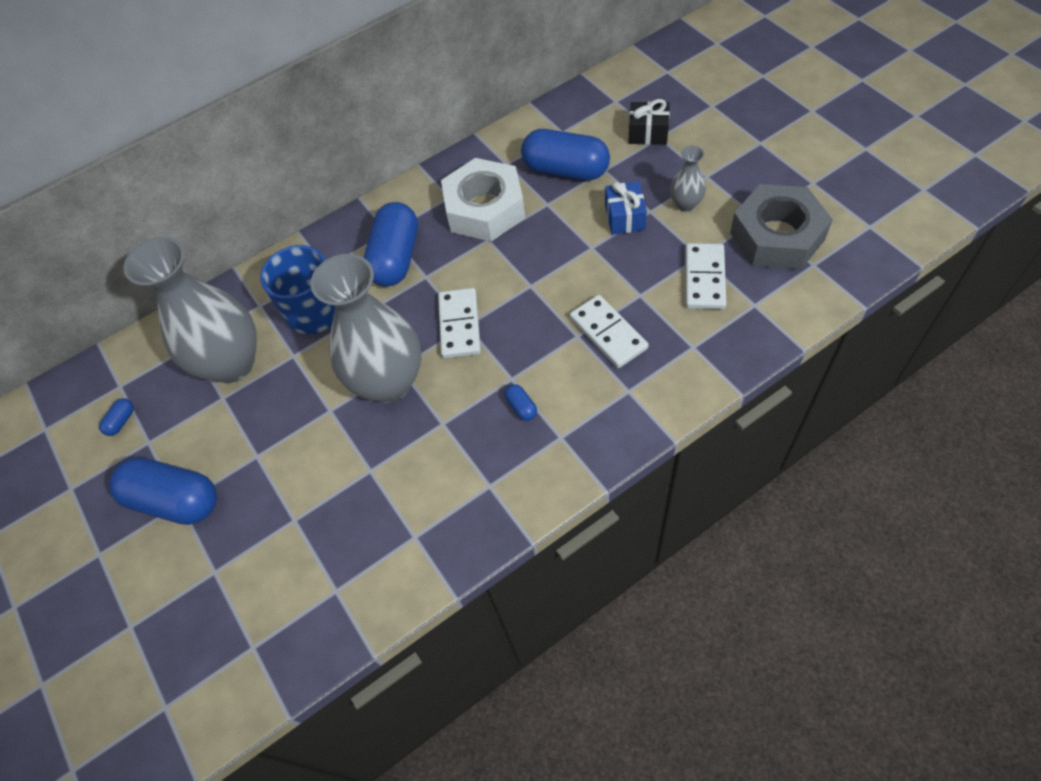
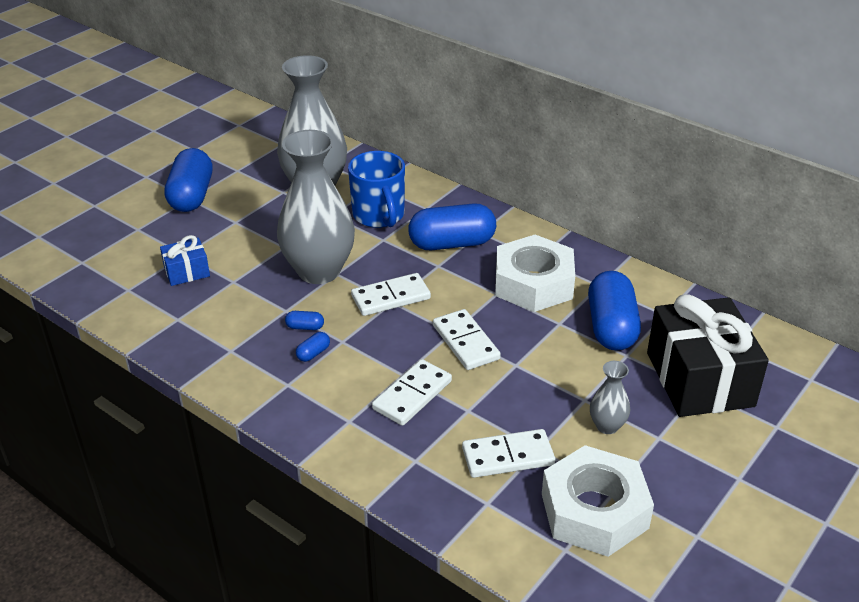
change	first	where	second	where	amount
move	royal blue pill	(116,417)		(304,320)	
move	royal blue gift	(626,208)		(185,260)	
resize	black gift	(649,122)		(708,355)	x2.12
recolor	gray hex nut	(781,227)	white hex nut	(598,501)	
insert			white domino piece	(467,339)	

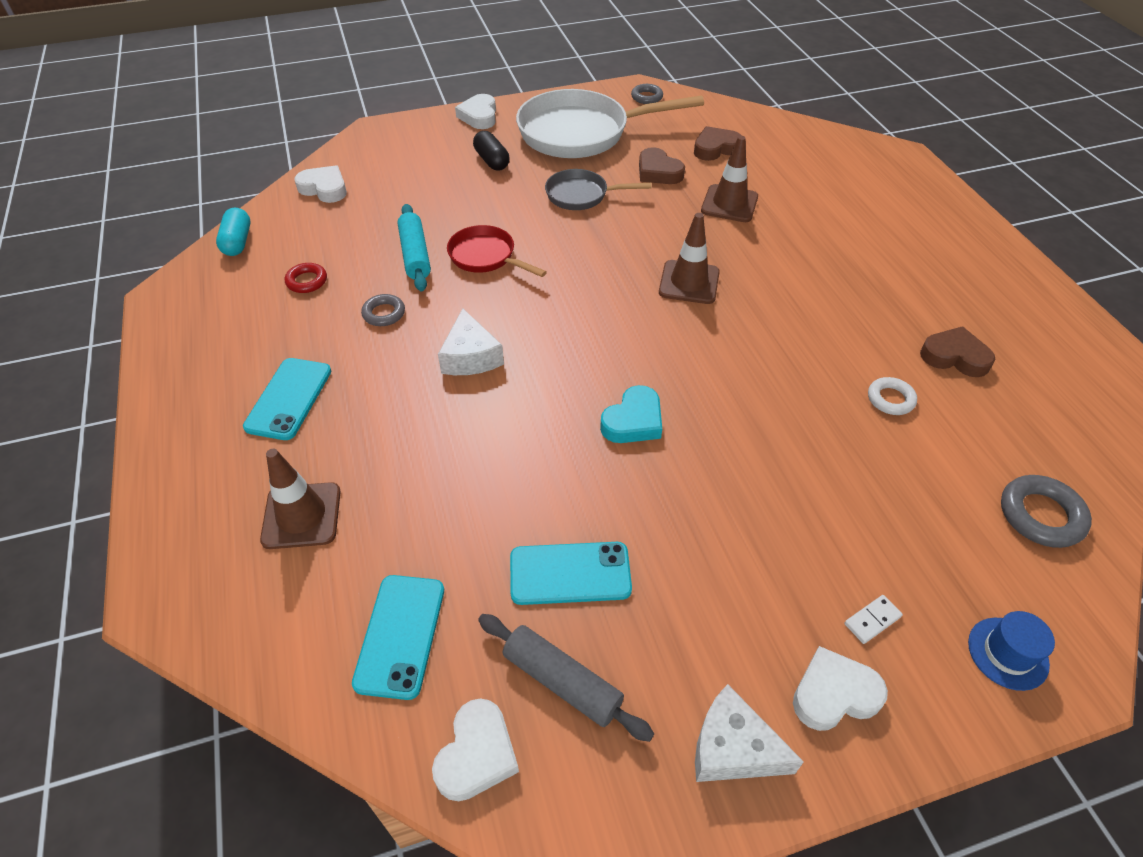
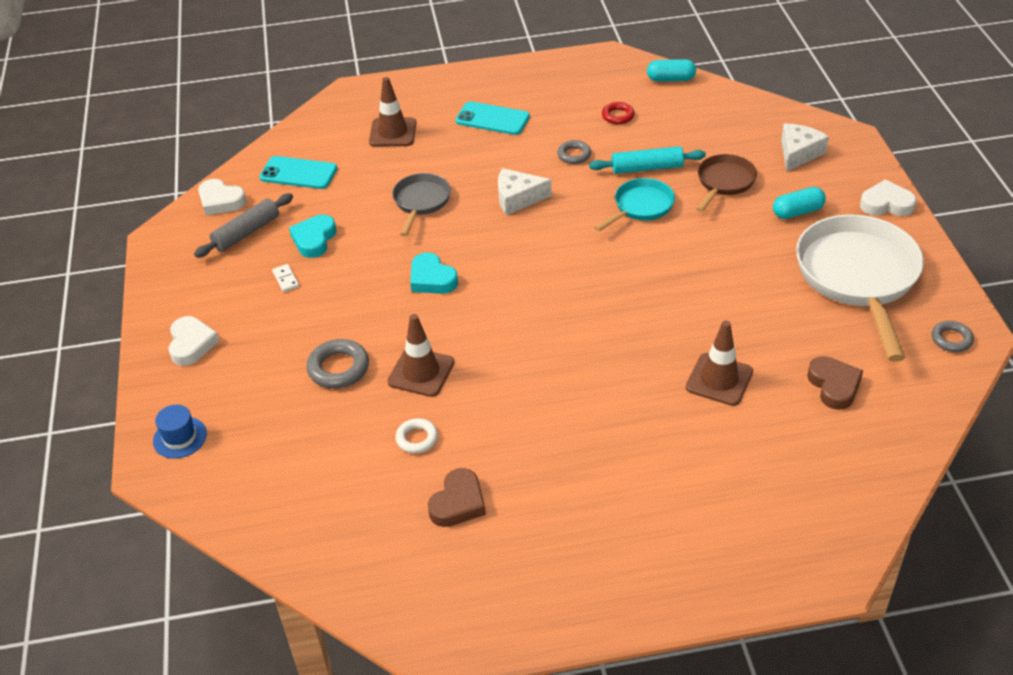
change	first	where	second	where	amount
delete	white heart	(320,184)			
recolor	red skillet	(497,251)	turquoise skillet	(634,204)	
recolor	black pill	(491,151)	turquoise pill	(799,203)	
replace	turquoise phone	(571,573)	turquoise heart	(313,236)	
move	gray skillet	(598,189)		(421,204)	
delete	brown heart	(662,165)			
move	brown safety cone	(689,258)		(420,355)	
move	white cheese	(749,733)		(805,147)	
move	white domino piece	(873,619)		(285,278)	
move	gray hoop	(1046,511)		(337,363)	
insert			brown skillet	(726,183)	

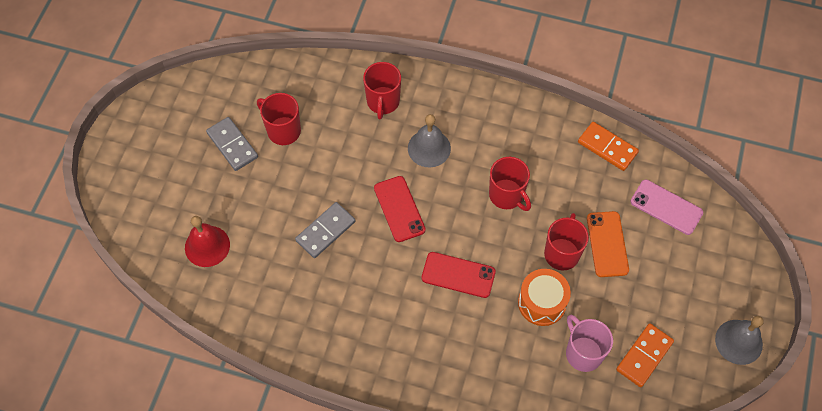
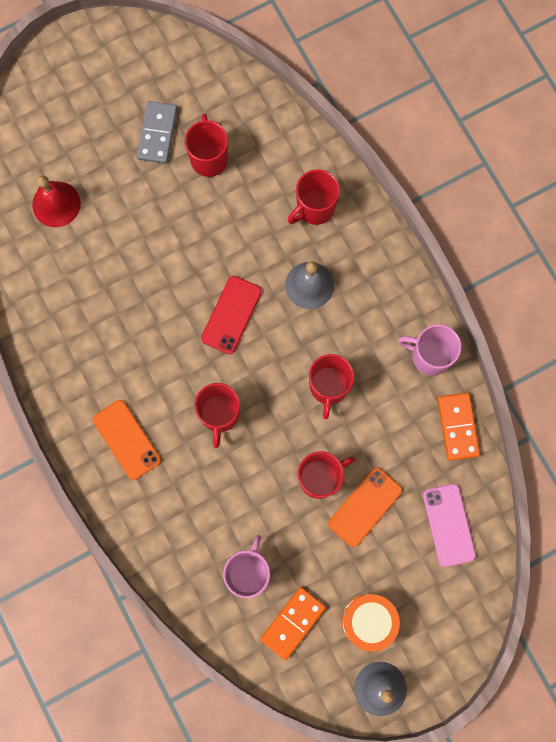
change	first	where	second	where	amount
delete	gray domino piece	(325,230)			
replace	red phone	(458,275)	red mug	(217,415)	
move	orange-coloured snare drum	(544,297)		(371,622)	
rotate	orange-coloured domino piece	(645,355)		(293,623)	45 degrees counterclockwise
insert			orange-coloured phone	(127,440)	
insert			pink mug	(429,349)	

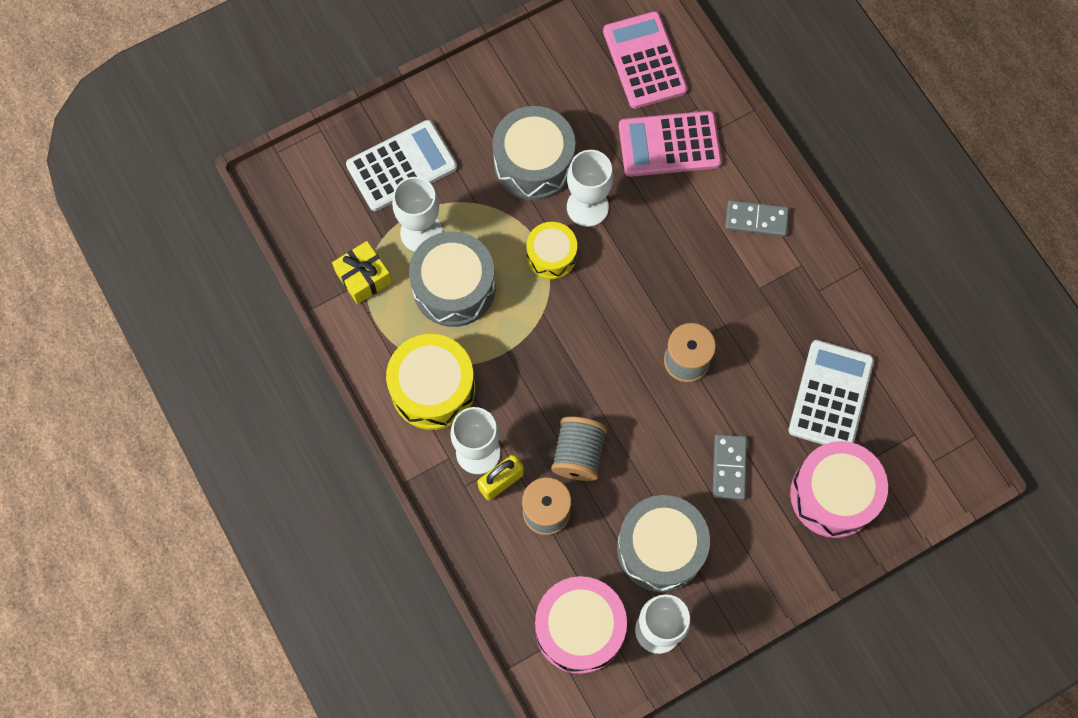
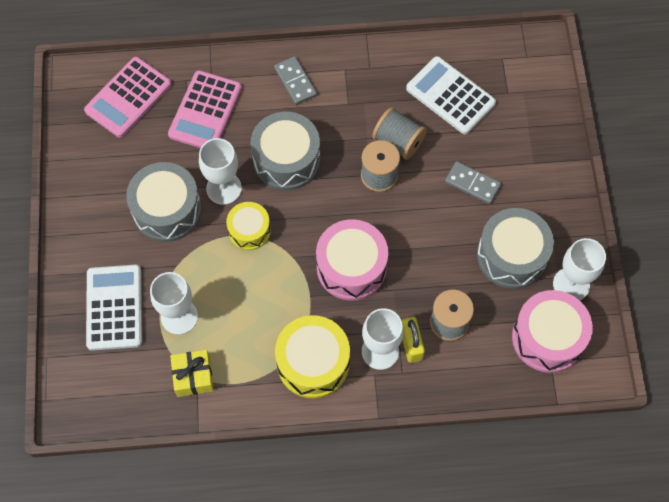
change	first	where	second	where	amount
move	gray snare drum	(452,279)		(285,151)	
move	gray reel of thread	(579,449)		(399,133)	
rotate	pink calculator	(645,60)		(128,97)	60 degrees counterclockwise
rotate	gray domino piece	(757,218)		(295,80)	60 degrees counterclockwise
move	pink snare drum	(839,489)		(352,260)	

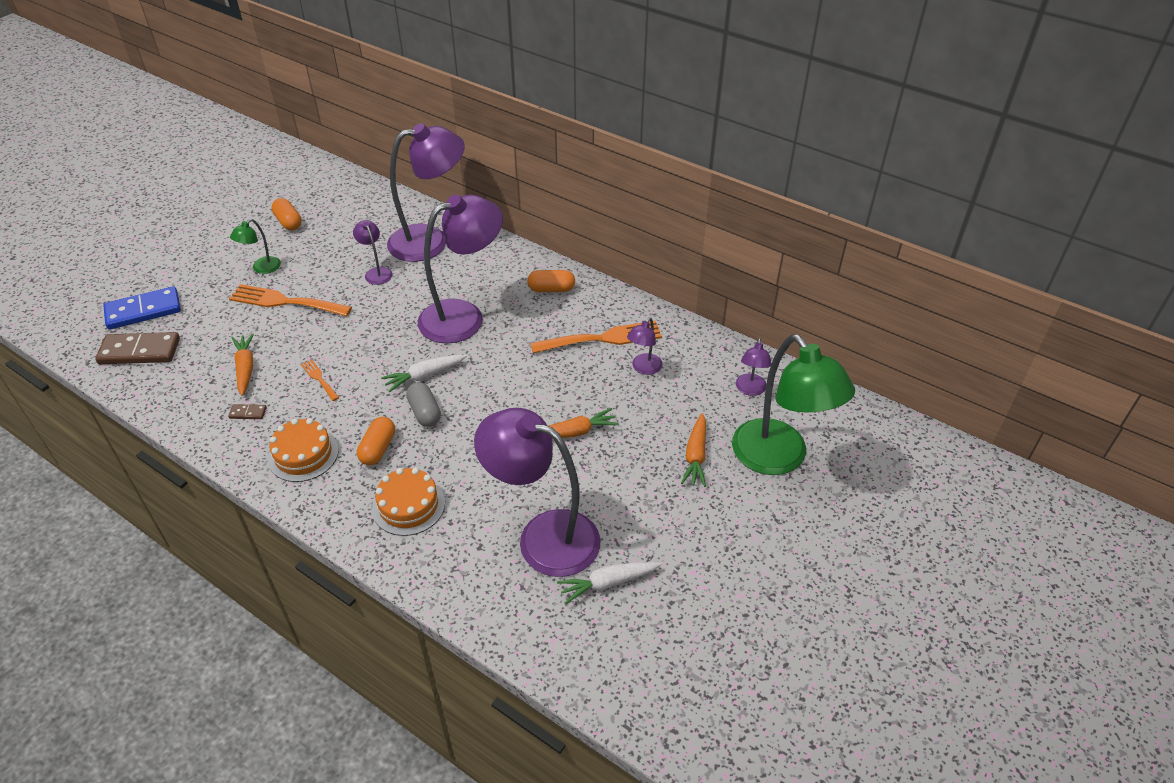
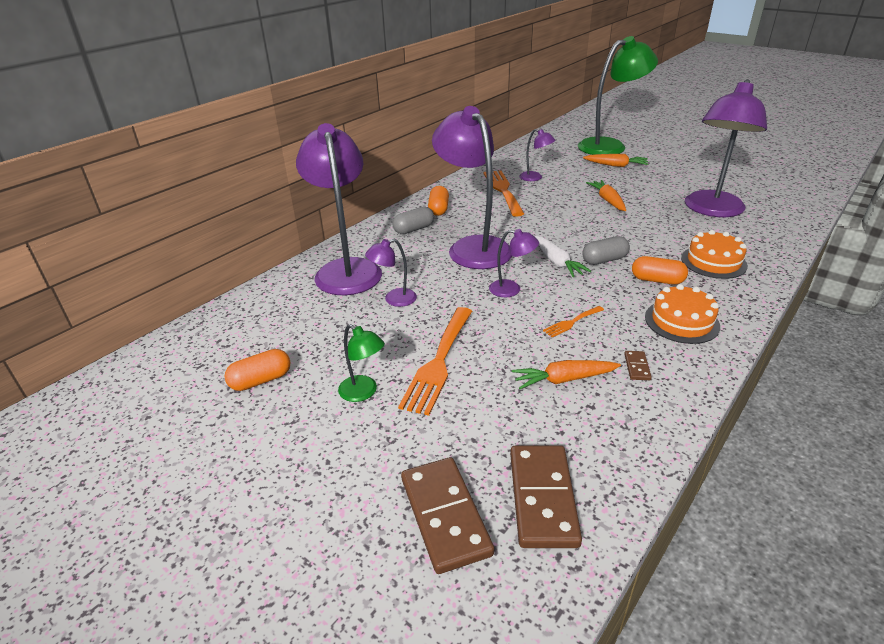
change	first	where	second	where	amount
recolor	royal blue domino piece	(142,308)	brown domino piece	(447,515)	
delete	white toy carrot	(609,583)			
move	purple desk lamp	(754,367)		(514,263)	
insert			gray pill	(413,220)	

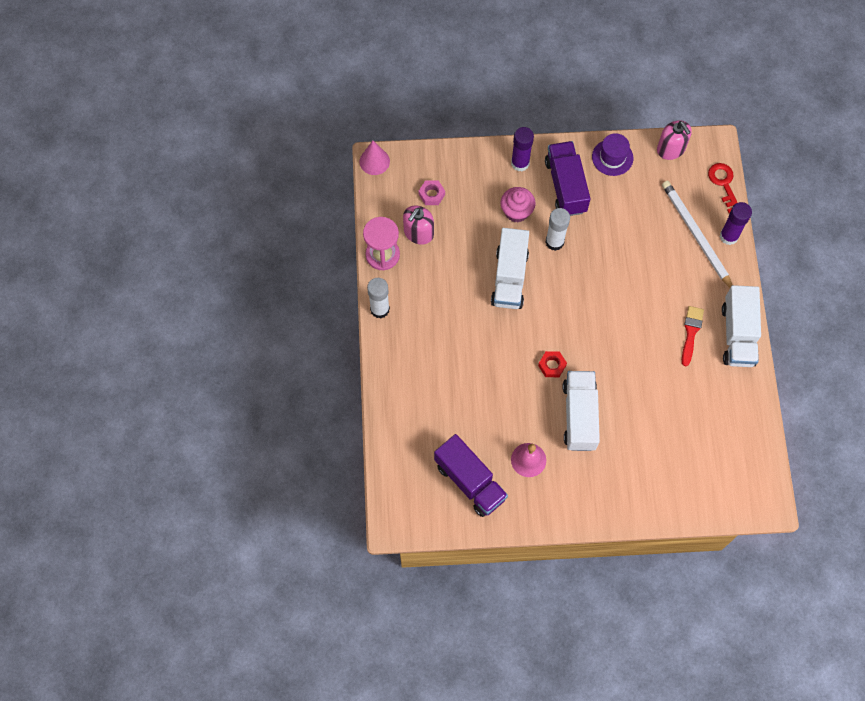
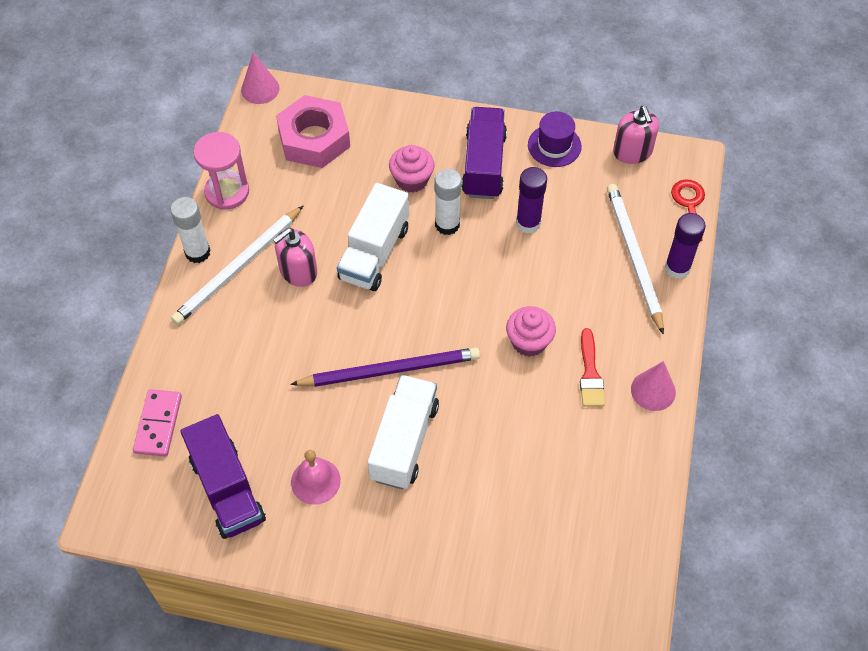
change	first	where	second	where	amount
move	pink soap dispenser	(418,225)		(295,257)	
resize	pink hex nut	(432,193)		(313,131)	x2.22
move	purple stick of glue	(522,149)		(531,200)	
replace	red hex nut	(552,364)	purple lead pencil	(385,367)	
rotate	red paint brush	(693,336)		(592,367)	150 degrees clockwise
replace	white toy truck	(741,326)	pink cone	(653,386)	
insert			pink domino piece	(157,423)	
insert			white lead pencil	(237,265)	
insert			pink fairy cake	(531,331)	

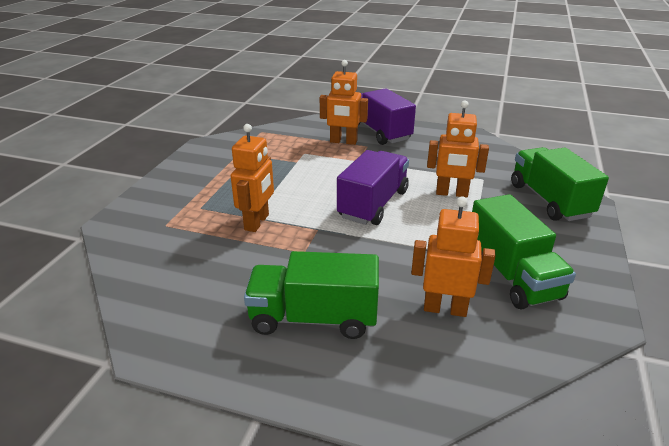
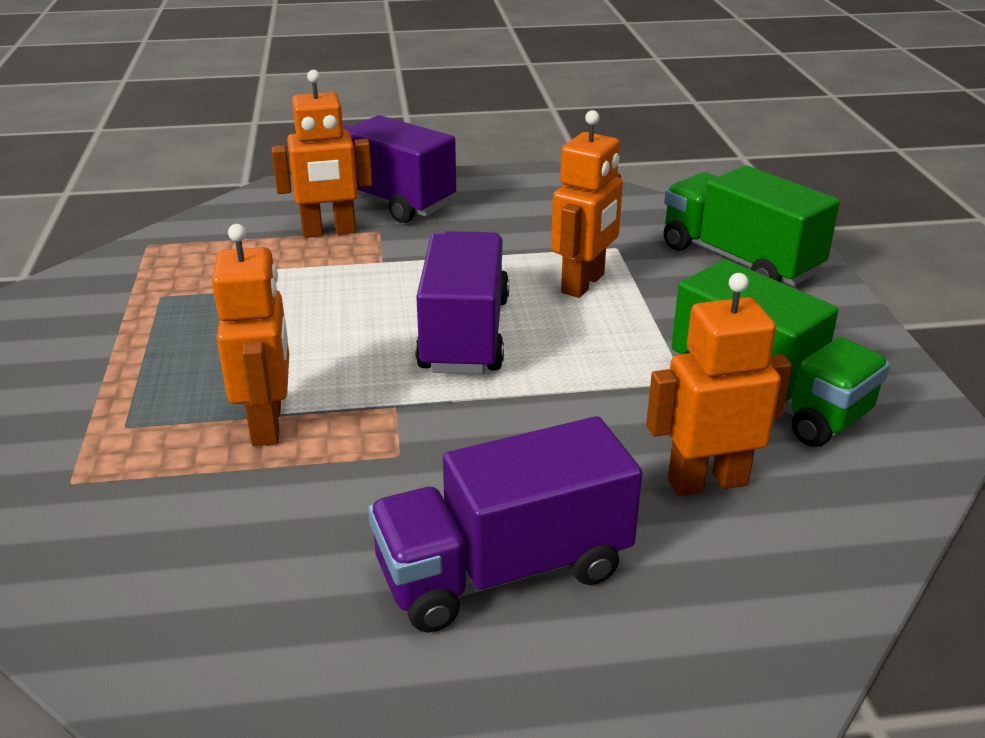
change	first	where	second	where	amount
recolor	emerald toy truck	(311,295)	purple toy truck	(505,524)	
rotate	orange-coloured robot figure	(458,148)		(587,204)	45 degrees counterclockwise

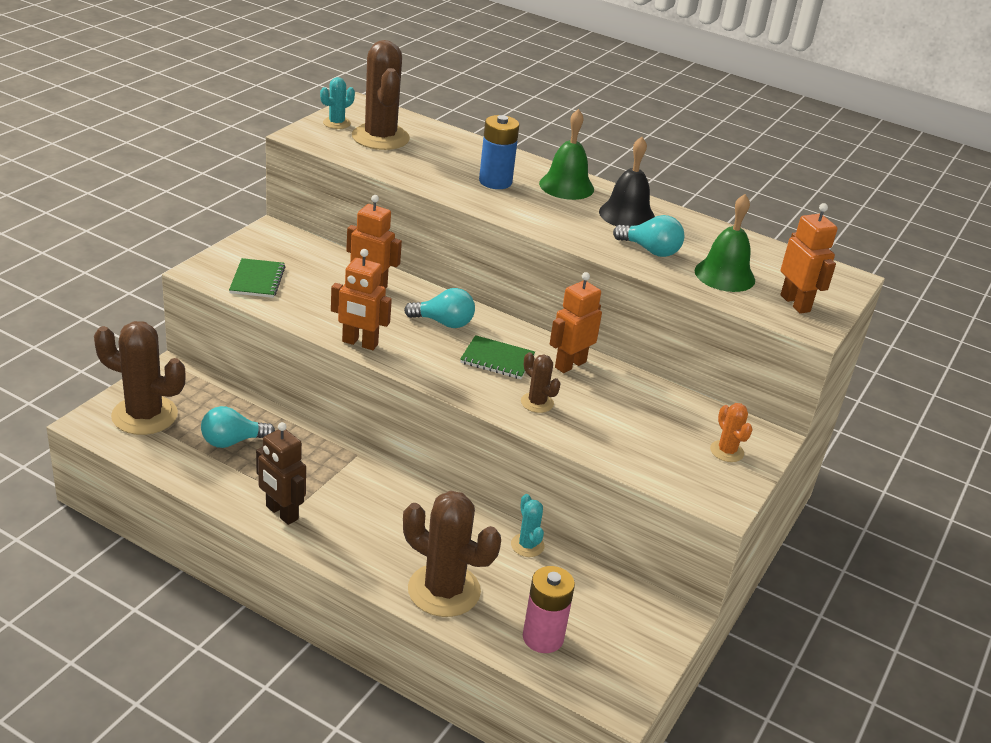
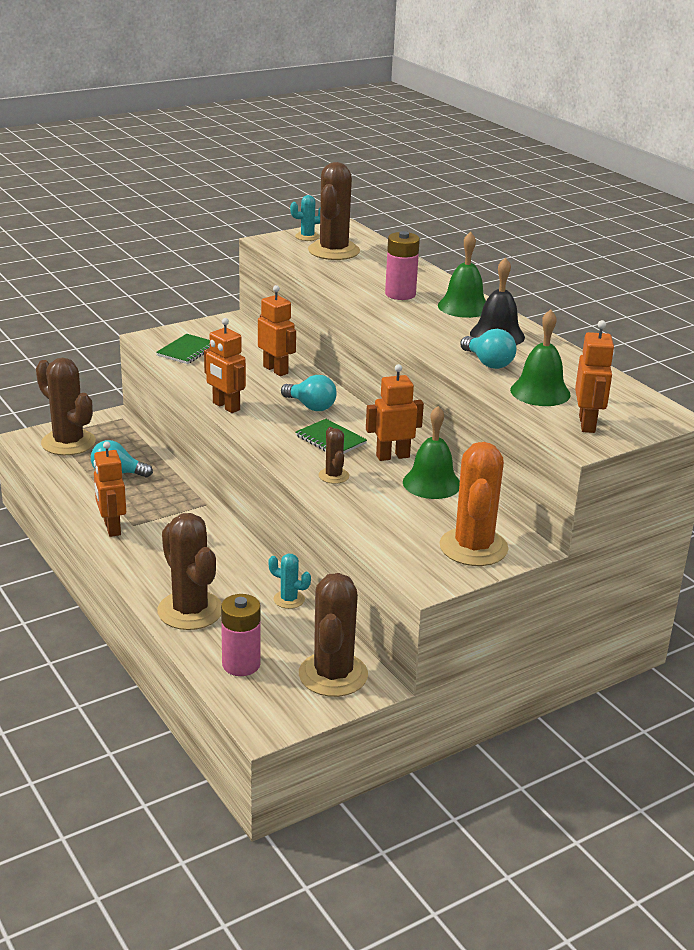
change	first	where	second	where	amount
recolor	brown robot figure	(281,473)	orange-coloured robot figure	(110,489)	
recolor	royal blue power cell	(499,152)	pink power cell	(402,265)	
rotate	turquoise cactus	(527,525)		(289,581)	75 degrees counterclockwise
resize	orange-coloured cactus	(731,432)		(474,504)	x2.05
insert			brown cactus	(333,635)	
insert			emerald bell	(431,452)	

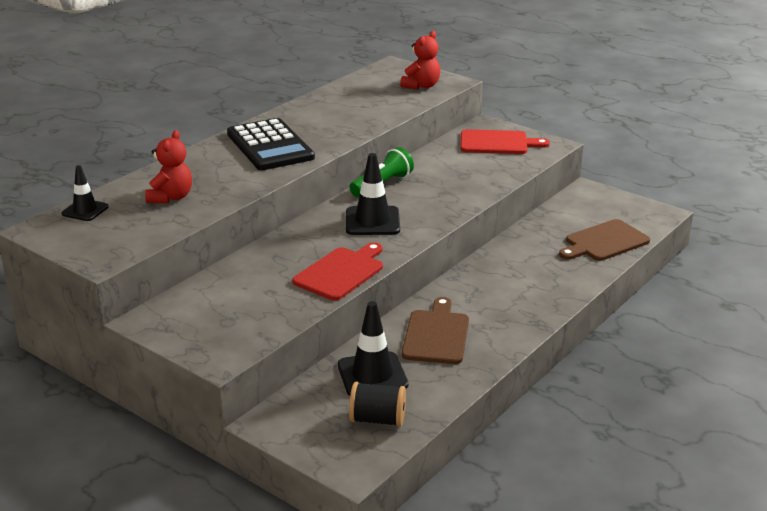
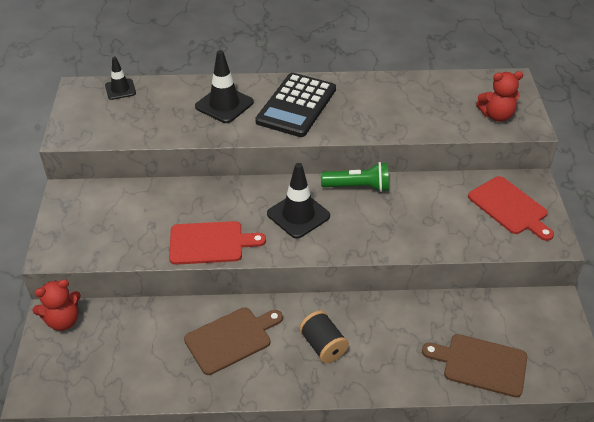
change	first	where	second	where	amount
move	red stuffed bear	(168,166)		(56,305)	
move	black safety cone	(373,348)		(224,86)	
move	black reel of thread	(377,404)		(324,337)	

